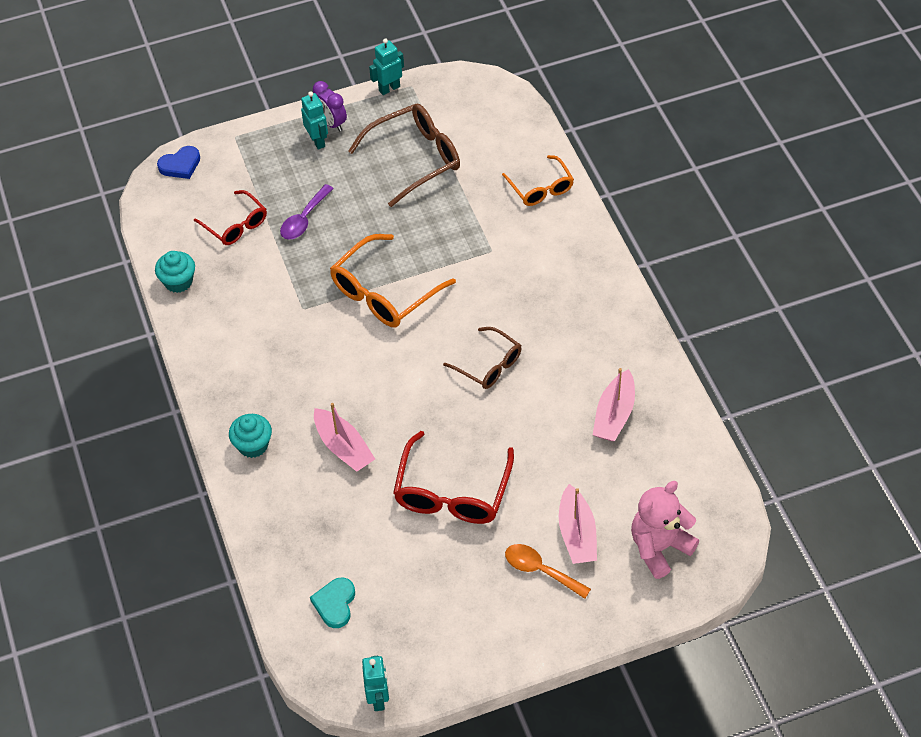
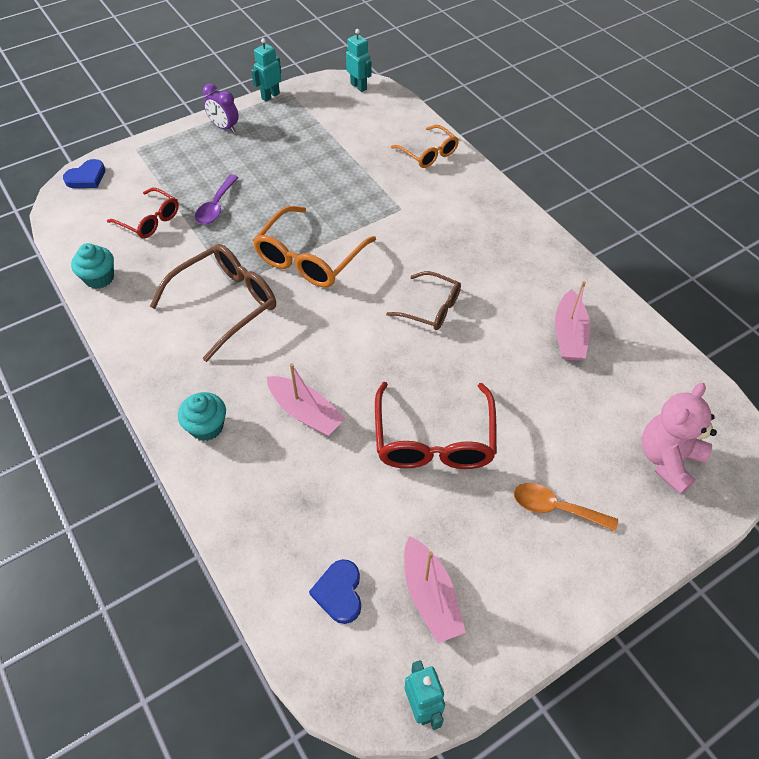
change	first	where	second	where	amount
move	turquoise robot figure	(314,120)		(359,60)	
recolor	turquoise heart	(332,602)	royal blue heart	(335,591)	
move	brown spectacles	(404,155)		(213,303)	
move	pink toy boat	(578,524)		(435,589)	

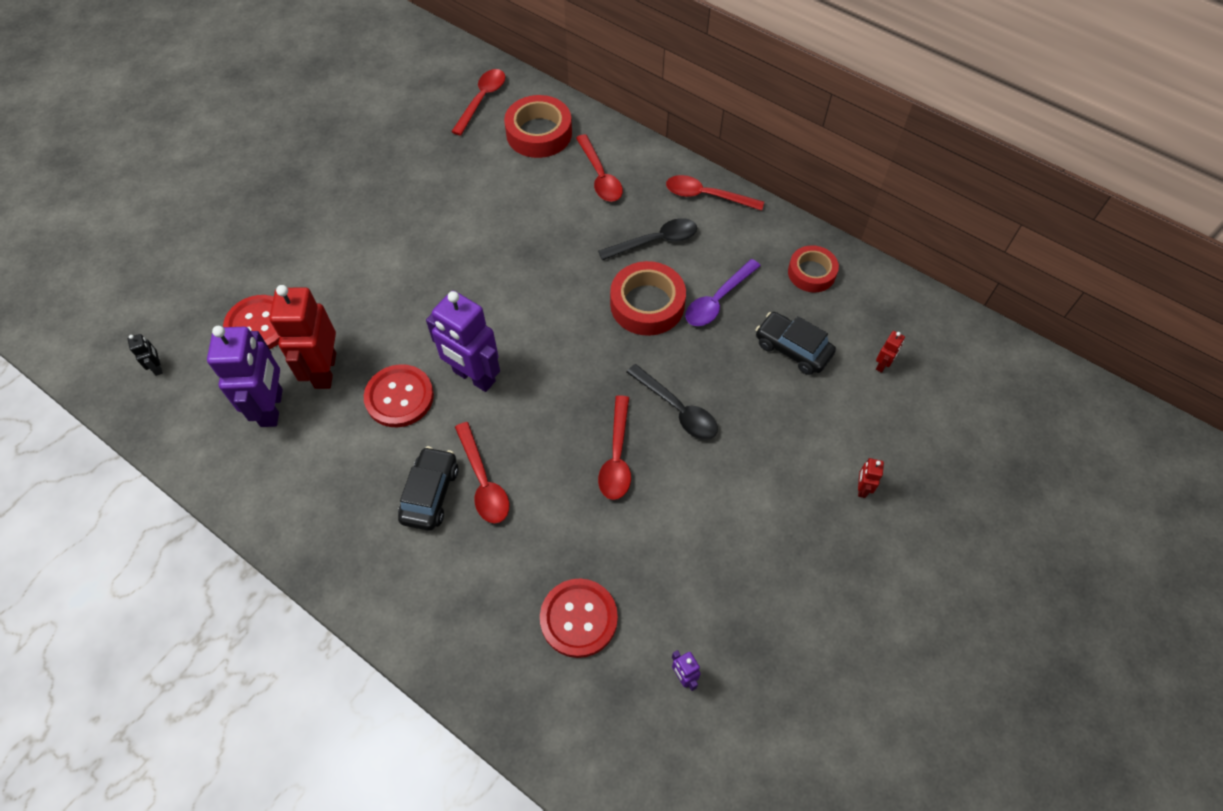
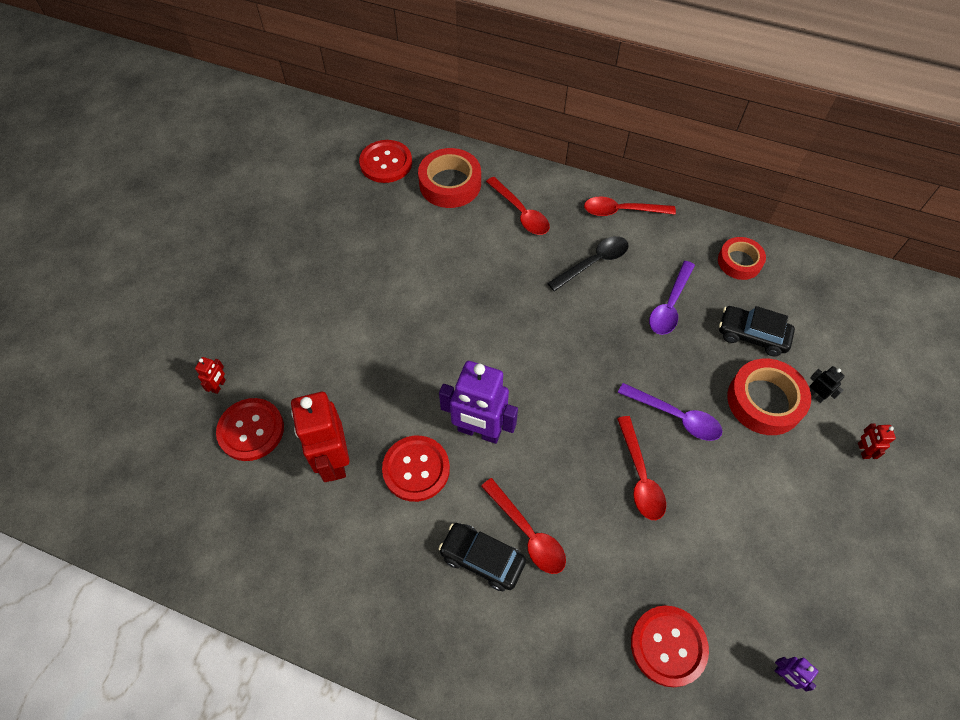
change	first	where	second	where	amount
move	black robot figure	(145,355)		(827,384)	
delete	purple robot figure	(245,376)			
rotate	black automobile	(428,488)		(482,557)	60 degrees counterclockwise
replace	red tablespoon	(478,102)	red button	(385,161)	
move	red sticky tape	(648,298)		(769,397)	
recolor	black tablespoon	(672,402)	purple tablespoon	(670,412)	
move	red robot figure	(890,352)		(210,375)	

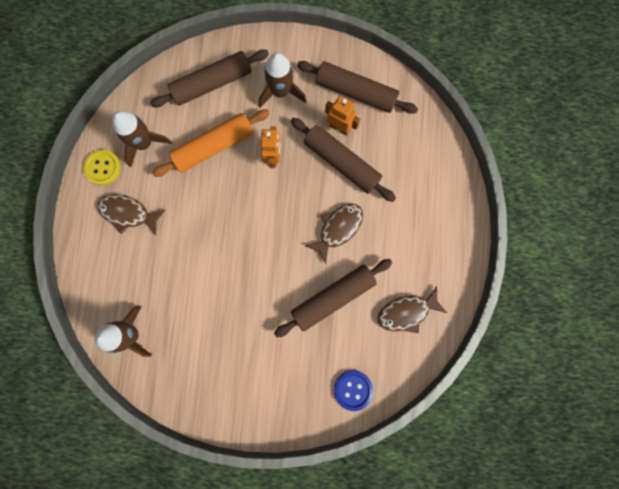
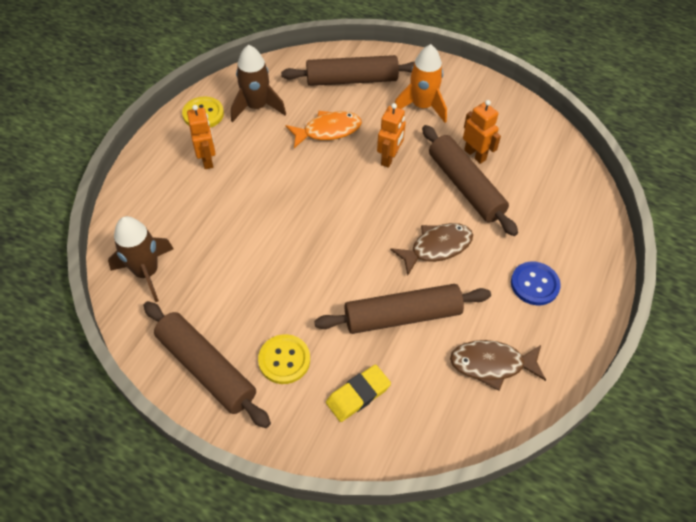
change	first	where	second	where	amount
replace	brown toy fish	(131,215)	orange-coloured robot figure	(201,137)	
replace	orange-coloured pastry roller	(211,143)	orange-coloured toy fish	(324,129)	
recolor	brown toy rocket	(282,80)	orange-coloured toy rocket	(421,83)	
move	brown pastry roller	(357,87)		(207,364)	
move	royal blue button	(353,390)		(536,283)	
insert			bright yellow button	(284,359)	
insert			bright yellow pencil eraser	(358,393)	

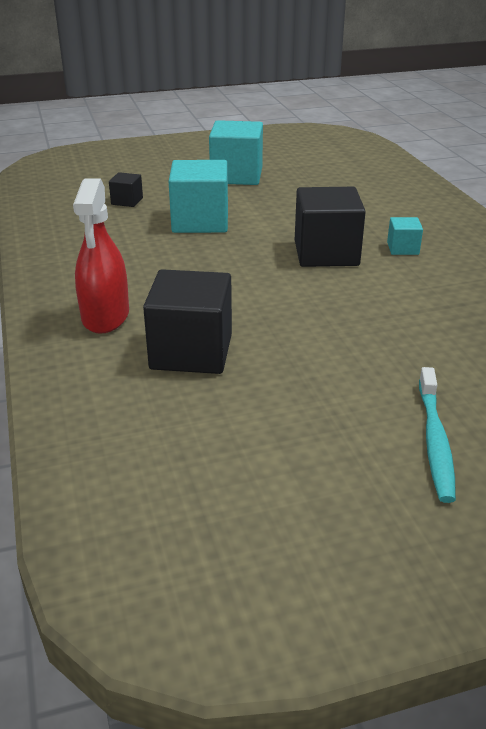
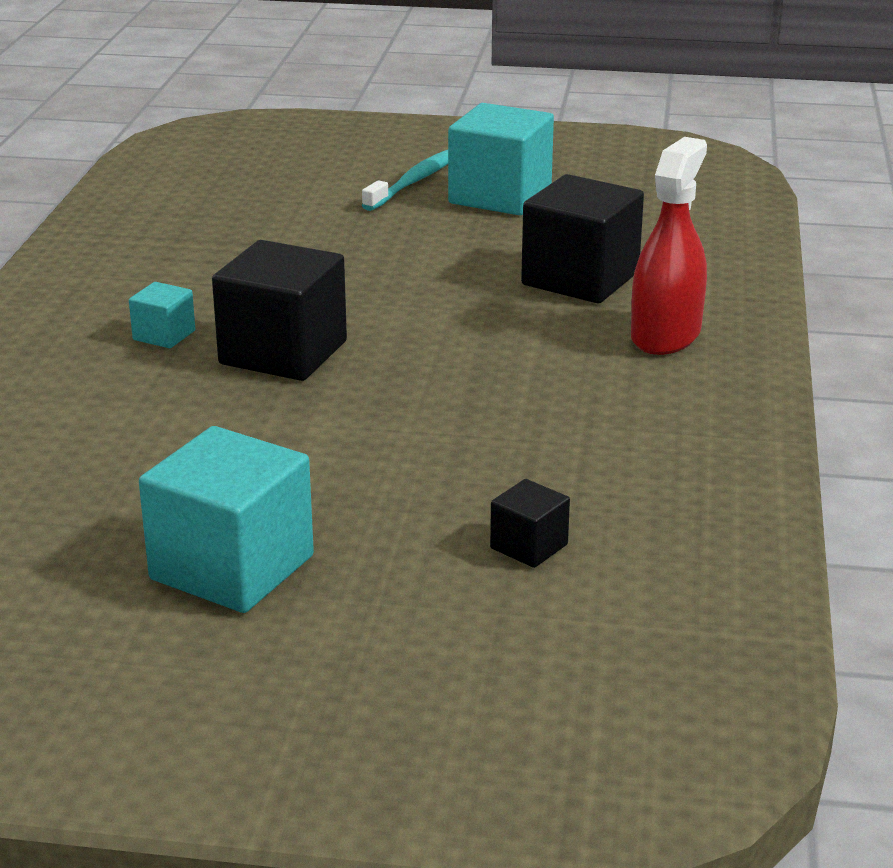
change	first	where	second	where	amount
move	turquoise solid cube	(198,196)		(501,159)	

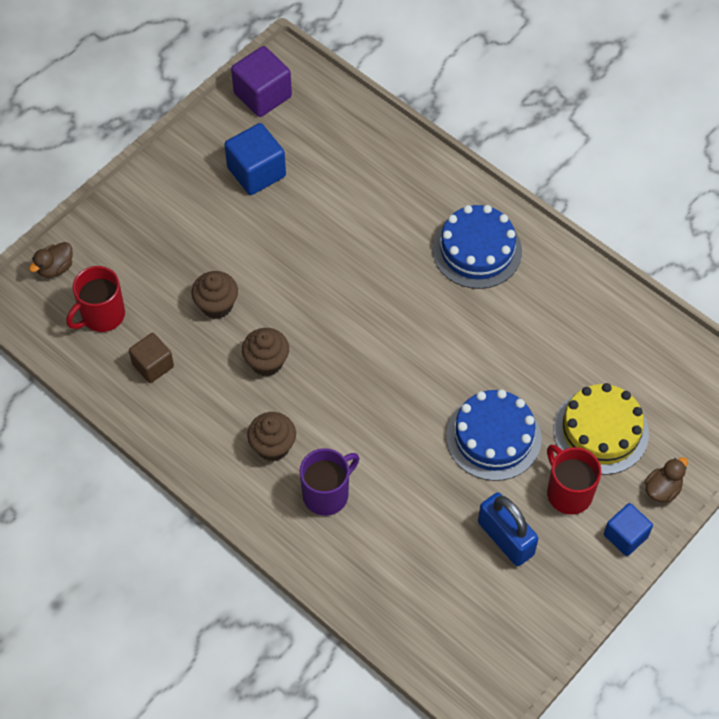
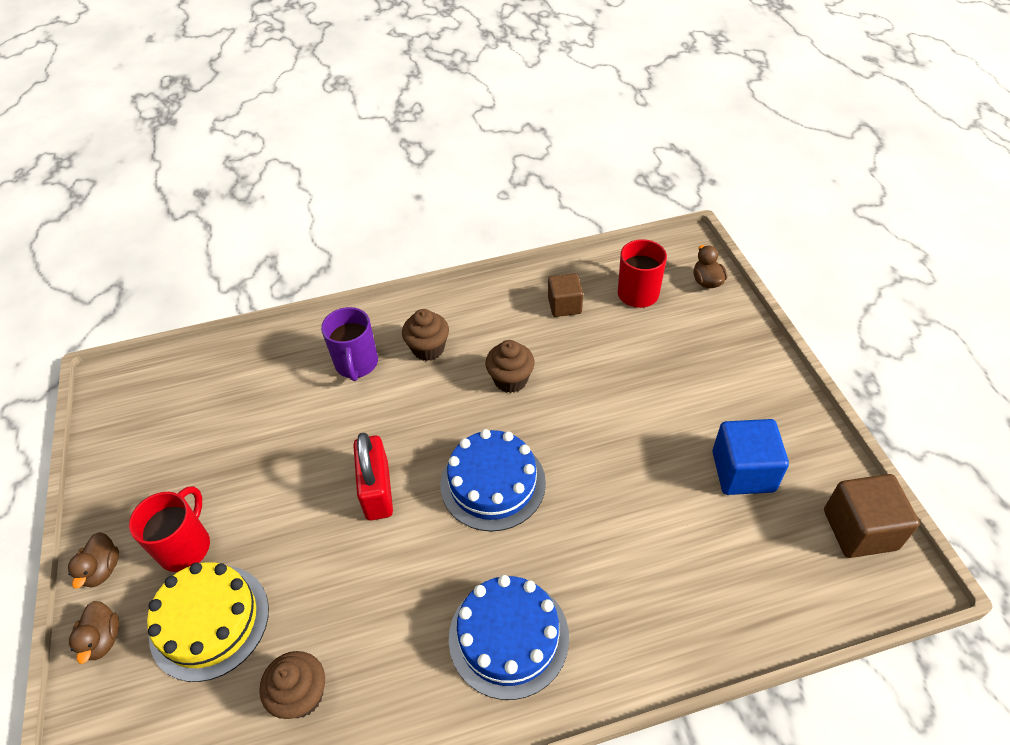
change	first	where	second	where	amount
move	brown fairy cake	(215,295)		(292,685)	
recolor	purple solid cube	(261,81)	brown solid cube	(872,516)	
move	royal blue gateau	(494,435)		(493,480)	
delete	royal blue lock	(508,529)			
rotate	red mug	(574,480)		(169,529)	75 degrees counterclockwise
replace	royal blue solid cube	(628,529)	brown duck	(93,560)	
insert			red lock	(373,477)	

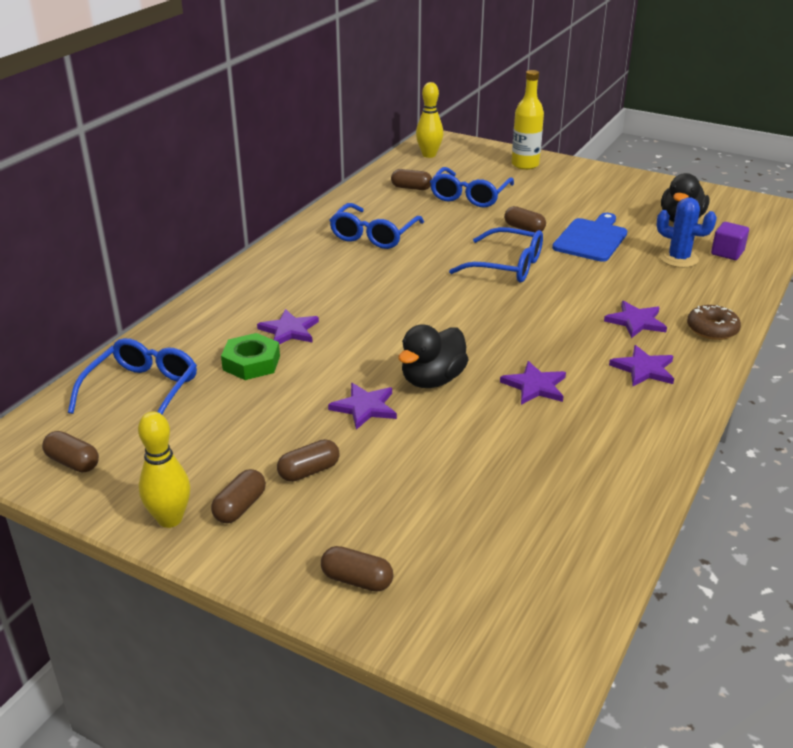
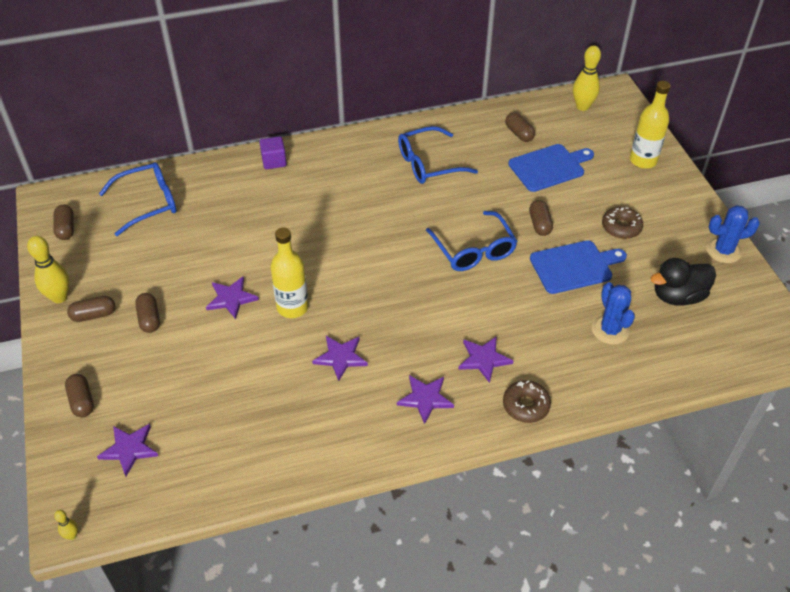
change	first	where	second	where	amount
delete	emerald hex nut	(250,356)			
move	purple star	(288,326)		(127,450)	
rotate	brown pill	(308,460)		(147,313)	60 degrees clockwise
replace	black duck	(433,356)	bright yellow drink bottle	(289,273)	
replace	royal blue spectacles	(472,187)	royal blue cutting board	(551,168)	
move	purple solid cube	(730,241)		(273,152)	
insert			bright yellow bowling pin	(66,525)	
insert			brown glazed donut	(622,223)	
insert			royal blue cactus	(733,234)	

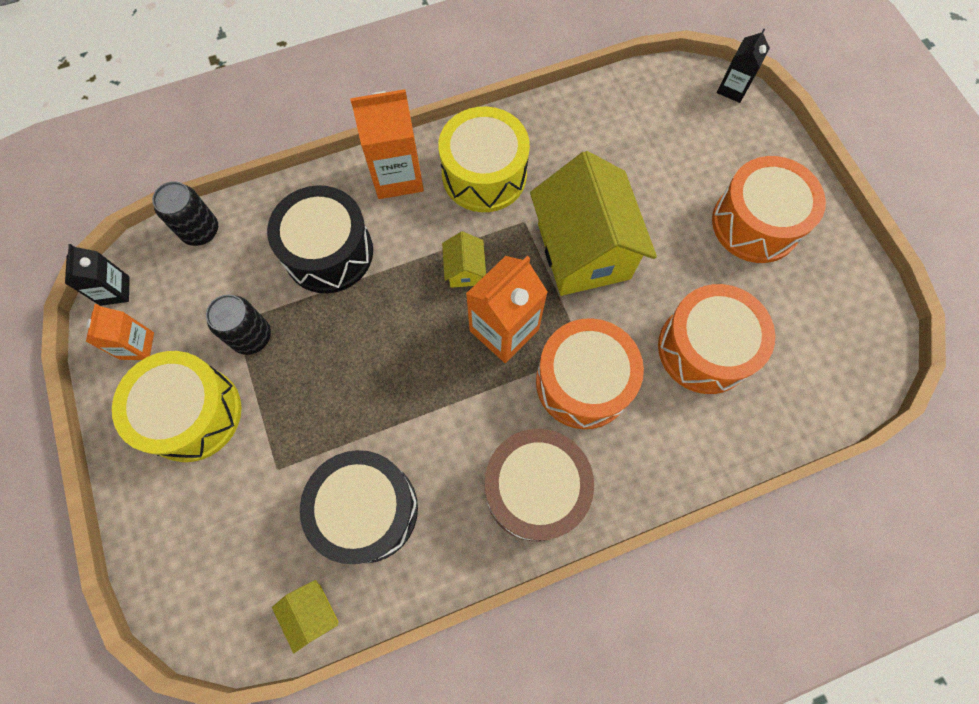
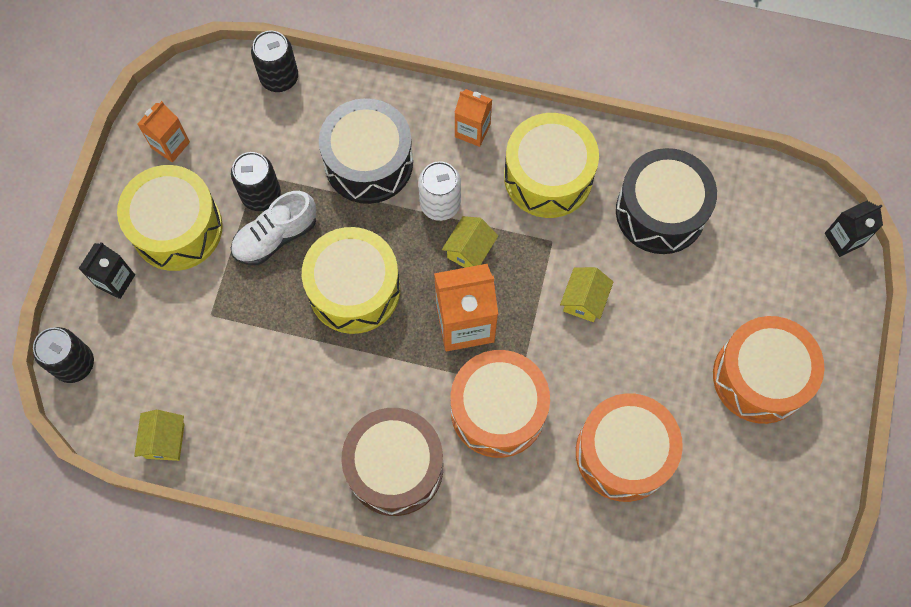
change	first	where	second	where	amount
move	black carton	(97,275)		(106,270)	
move	black snare drum	(359,507)		(666,201)	
resize	orange-coloured carton	(387,144)		(473,118)	x0.58
resize	bright yellow house	(593,223)		(586,294)	x0.43
insert			black tin	(63,355)	
insert			white sneaker	(273,228)	
insert			bright yellow snare drum	(351,280)	
insert			white tin	(439,191)	

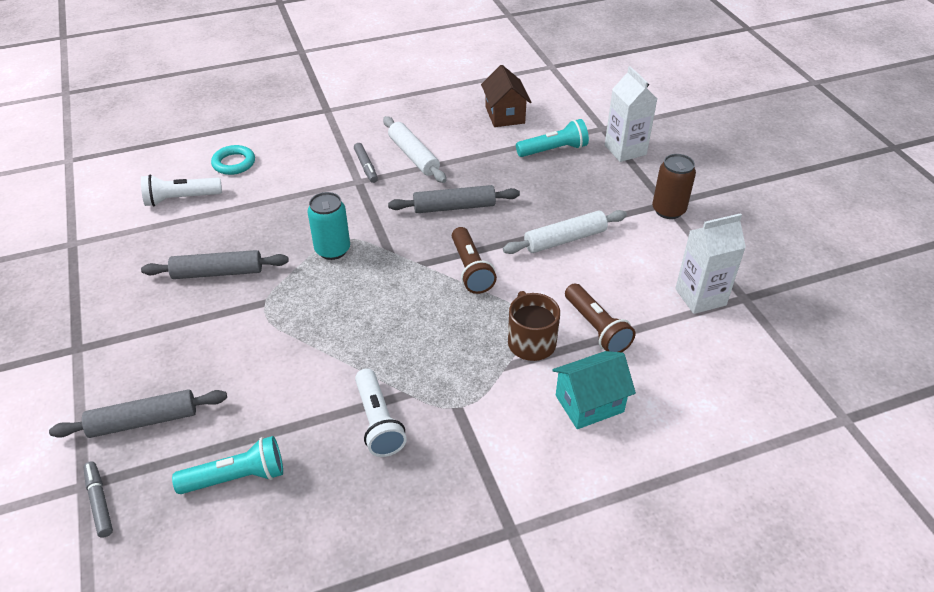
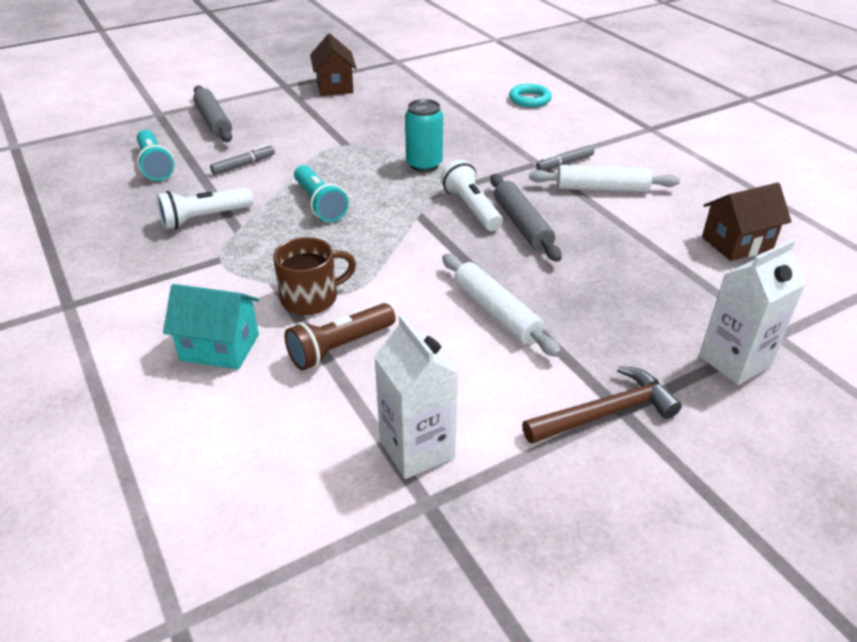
change	first	where	second	where	amount
move	gray marker	(98,499)		(242,159)	
move	white torch	(181,190)		(472,195)	
delete	gray pastry roller	(215,264)			
rotate	white pastry roller	(414,149)		(604,178)	45 degrees clockwise
delete	brown torch	(474,260)			
move	turquoise torch	(552,138)		(321,193)	
rotate	turquoise house	(594,390)		(211,327)	45 degrees counterclockwise
replace	brown tin	(674,186)	brown claw hammer	(602,405)	
insert			brown house	(333,65)	

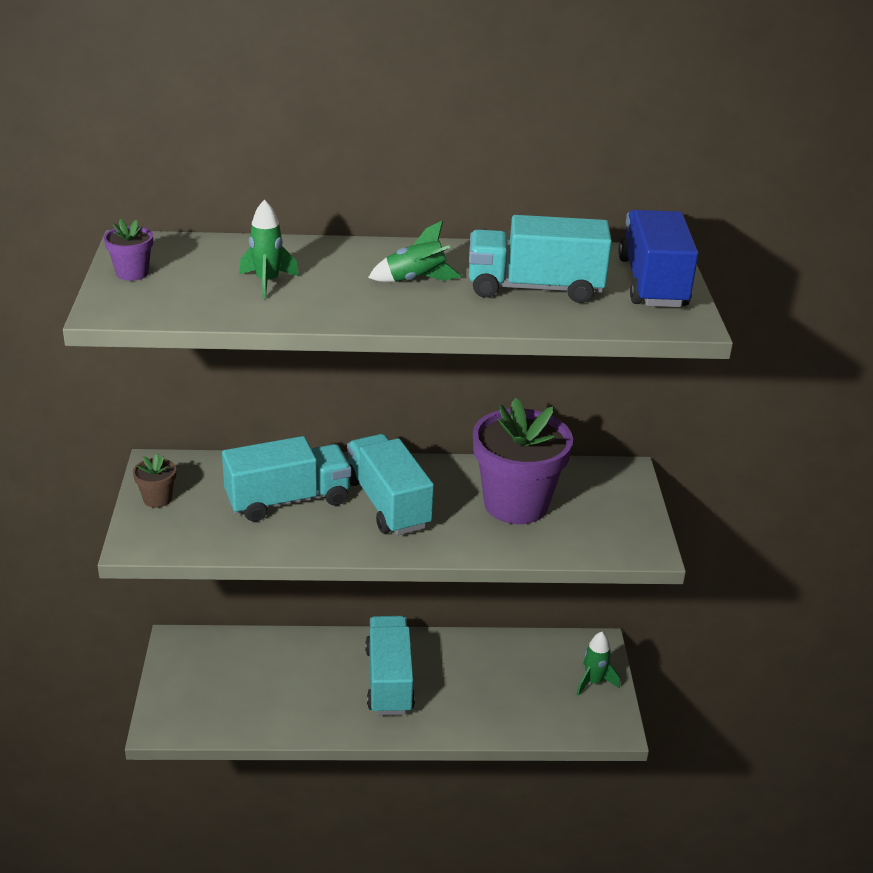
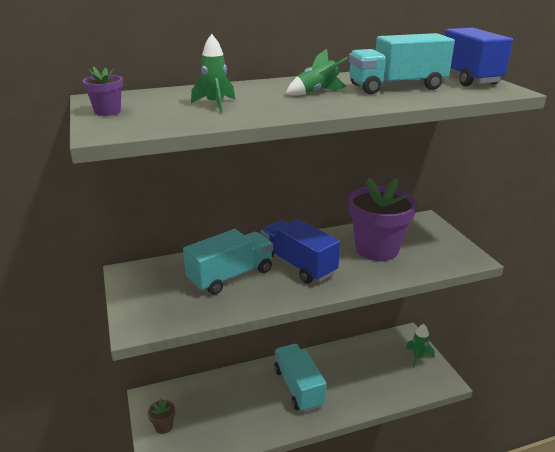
change	first	where	second	where	amount
move	brown potted plant	(154,480)		(161,416)	
recolor	turquoise toy truck	(390,484)	royal blue toy truck	(300,251)	

